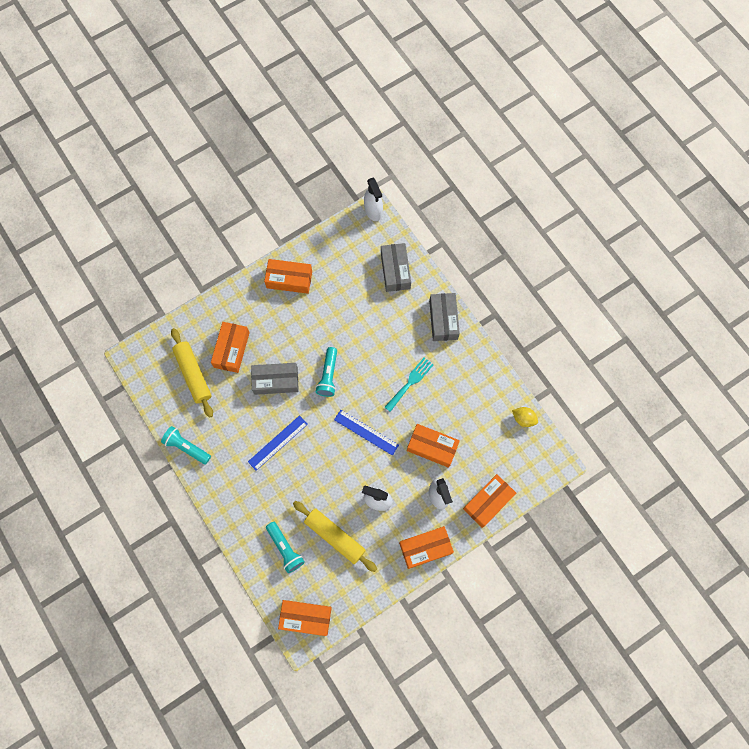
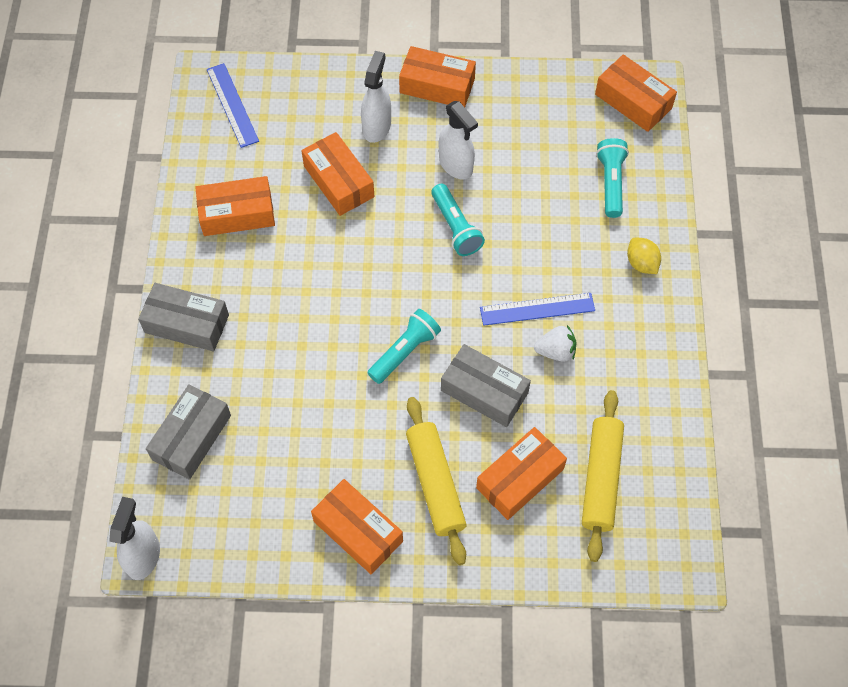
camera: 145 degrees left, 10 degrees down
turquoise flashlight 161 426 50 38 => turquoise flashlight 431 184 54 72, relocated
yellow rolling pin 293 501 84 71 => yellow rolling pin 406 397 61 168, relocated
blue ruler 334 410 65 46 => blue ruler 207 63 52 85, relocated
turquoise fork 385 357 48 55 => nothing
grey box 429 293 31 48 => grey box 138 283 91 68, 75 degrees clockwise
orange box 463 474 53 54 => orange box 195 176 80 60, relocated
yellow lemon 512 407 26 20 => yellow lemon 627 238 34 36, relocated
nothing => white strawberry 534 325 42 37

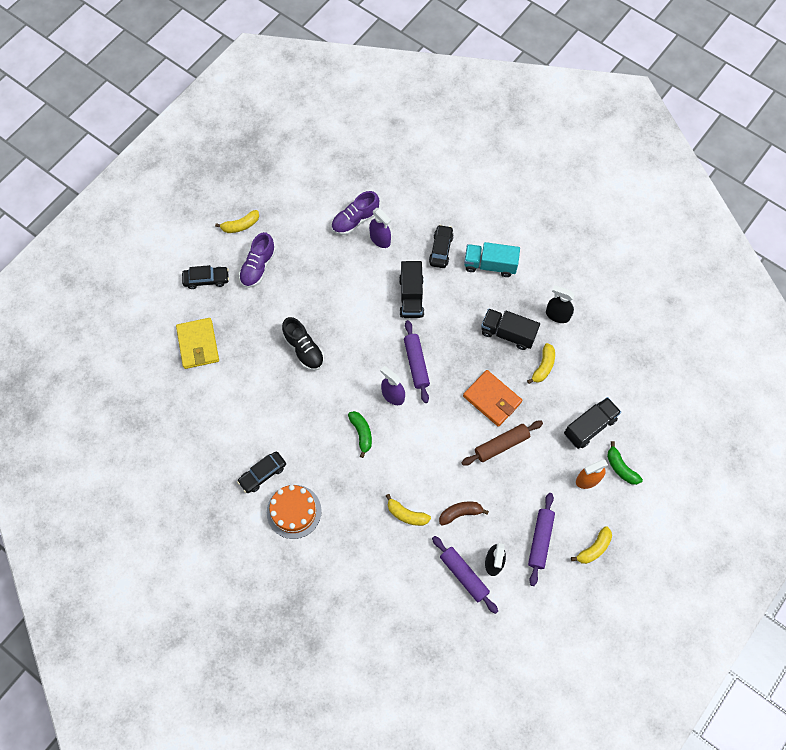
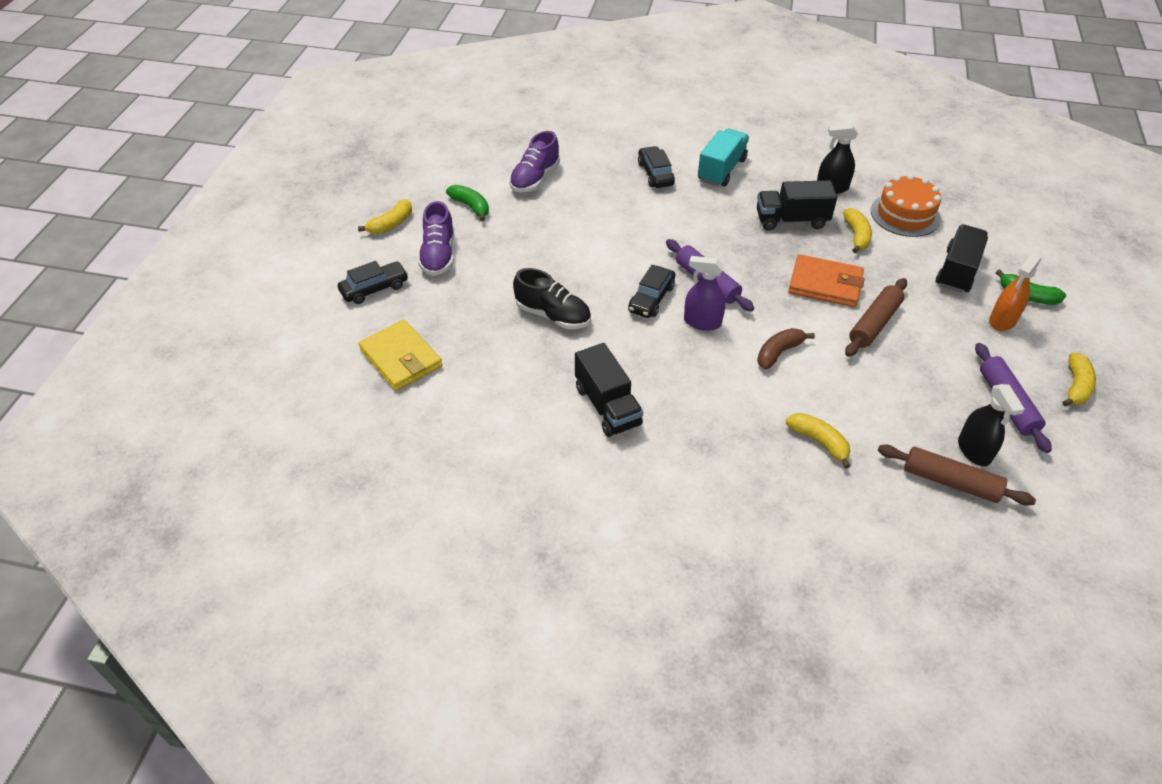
camera: 25 degrees left, 20 degrees down
black car 237 452 49 41 => black car 628 265 47 53, relocated
orange cake 267 485 55 54 => orange cake 871 174 70 63, relocated
green banana 348 411 24 47 => green banana 446 185 43 36, relocated
purple spray bottle 369 208 22 40 => nothing
yellow banana 386 494 45 32 => yellow banana 786 413 64 56, 135 degrees counterclockwise
black truck 399 261 25 57 => black truck 575 343 68 94, relocated
purple rolling pin 432 536 66 78 => brown rolling pin 878 445 158 61
brown banana 439 502 50 23 => brown banana 757 328 58 41, relocated
turquoise truck 464 242 56 35 => turquoise truck 698 129 51 58, 135 degrees clockwise

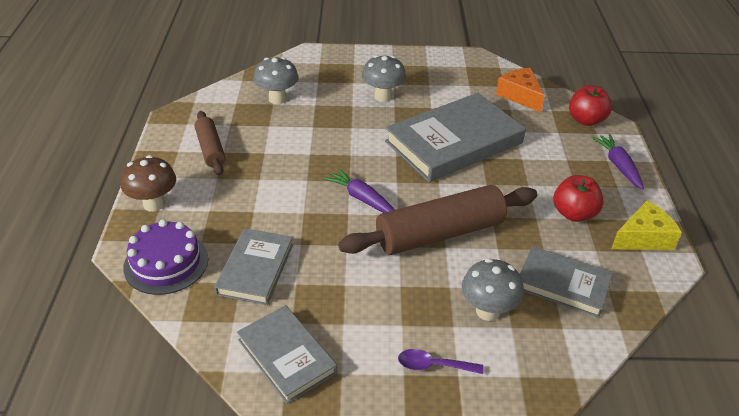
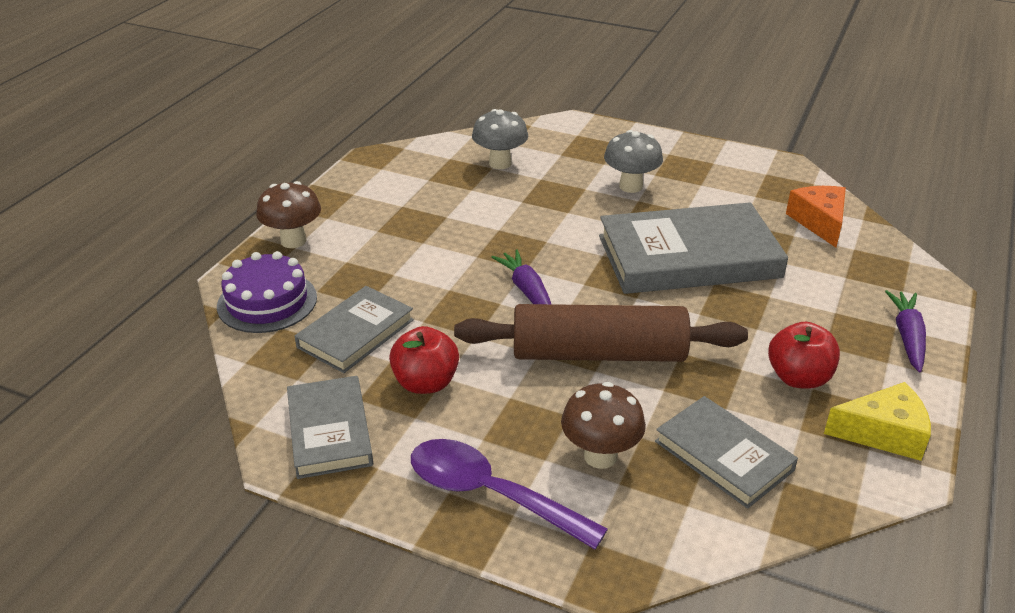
camera: 25 degrees right, 5 degrees down
brown rolling pin 195 111 31 65 => nothing
purple spoon 398 349 86 25 => purple spoon 411 439 197 110, x1.90
grey mushroom 462 258 62 63 => brown mushroom 561 382 85 87
red apple 569 85 43 41 => red apple 389 326 70 68, relocated

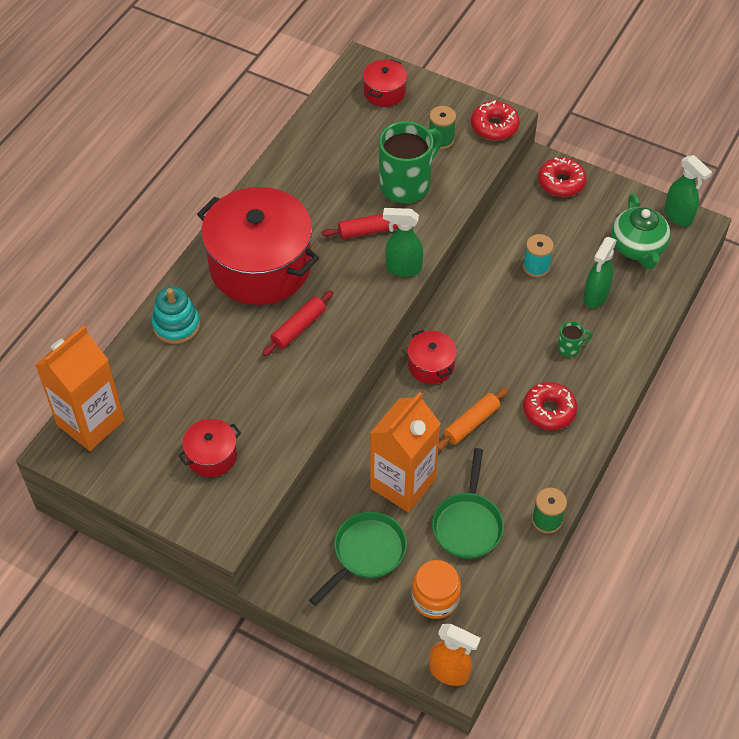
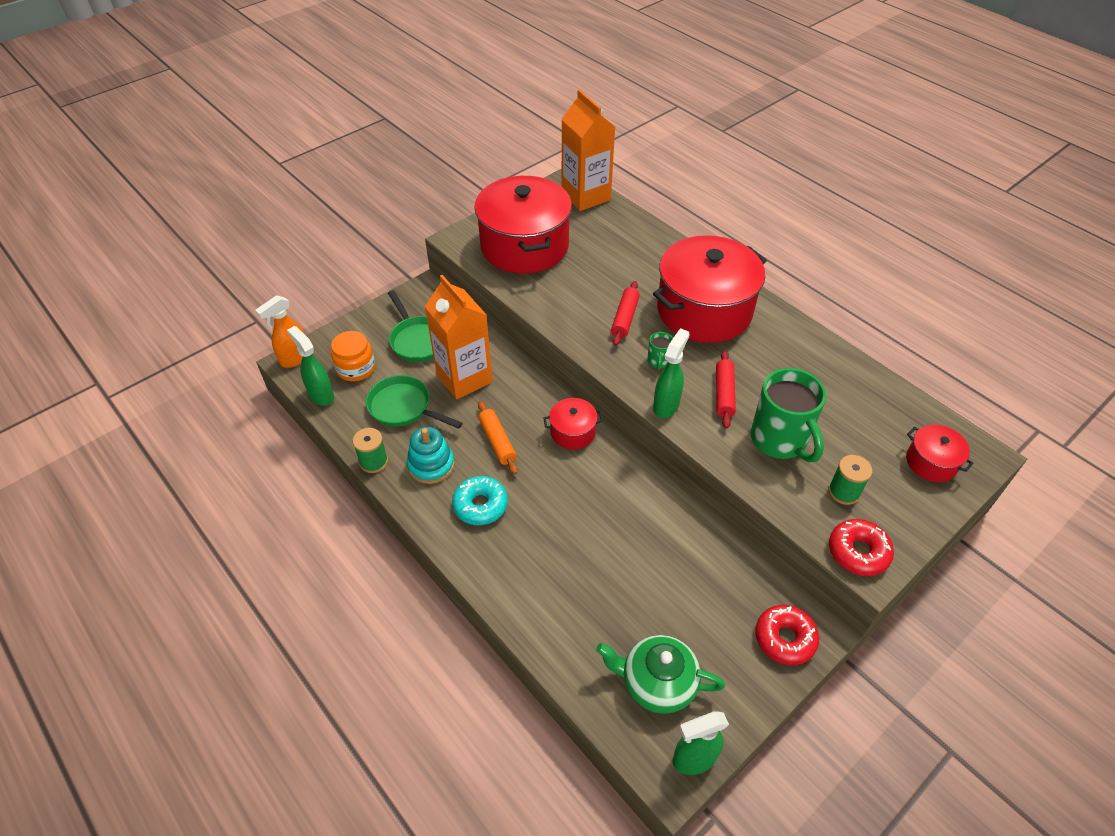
camera: 110 degrees right, 5 degrees down
turquoise stacking toy 152 286 48 58 => turquoise stacking toy 407 427 48 57, relocated
red pot 178 419 63 58 => red pot 474 176 98 98, x2.22
red rolling pin 262 290 71 66 => red rolling pin 611 281 29 65, 45 degrees clockwise
turquoise spool 523 234 31 43 => nothing
red donut 523 382 54 48 => turquoise donut 452 476 56 49
green mug 557 321 36 36 => green mug 648 332 25 38, relocated
green spray bottle 583 237 34 71 => green spray bottle 287 326 47 80, relocated

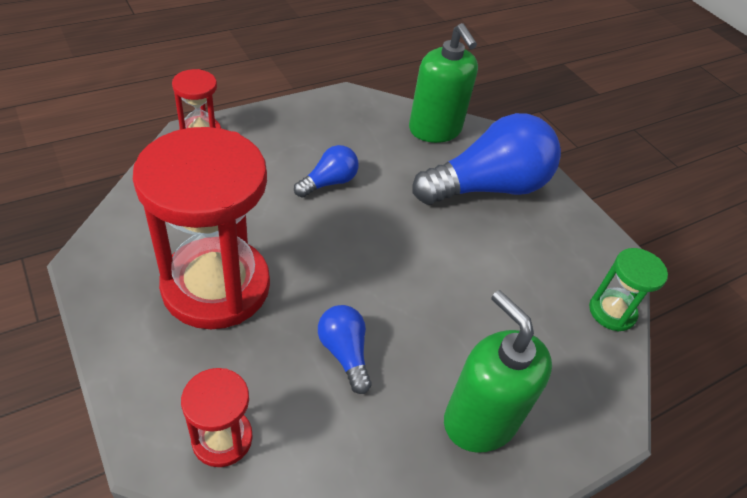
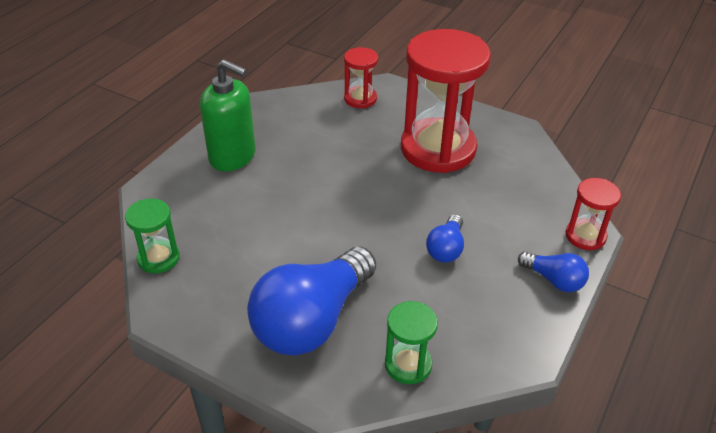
camera: 155 degrees right, 5 degrees down
blue light bulb 318 305 53 89 => blue light bulb 518 251 71 41, relocated
green soap dispenser 409 23 69 120 => green hourglass 385 301 53 83

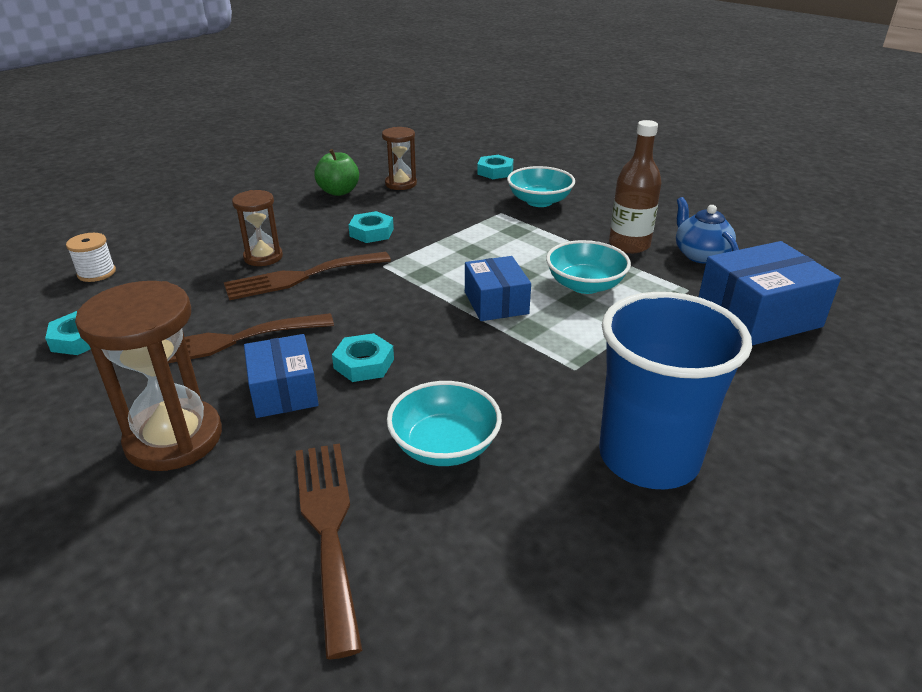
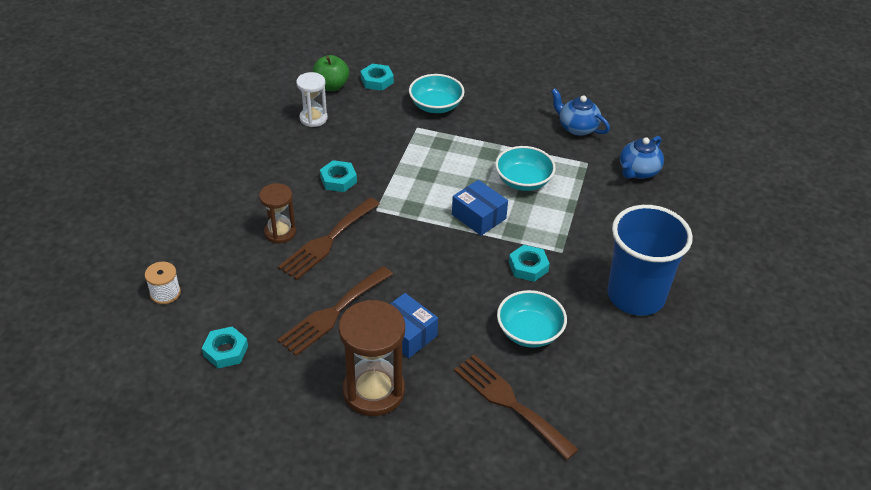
camera: 30 degrees left, 10 degrees up
green apple 314 149 45 47 => green apple 313 55 36 36, relocated
turquoise nut 332 333 62 49 => turquoise nut 509 245 41 37, relocated
brown hourglass 382 127 35 63 => white hourglass 296 72 32 55
brown bottle 609 120 53 133 => nothing
blue box 698 241 143 105 => blue teapot 620 136 44 43

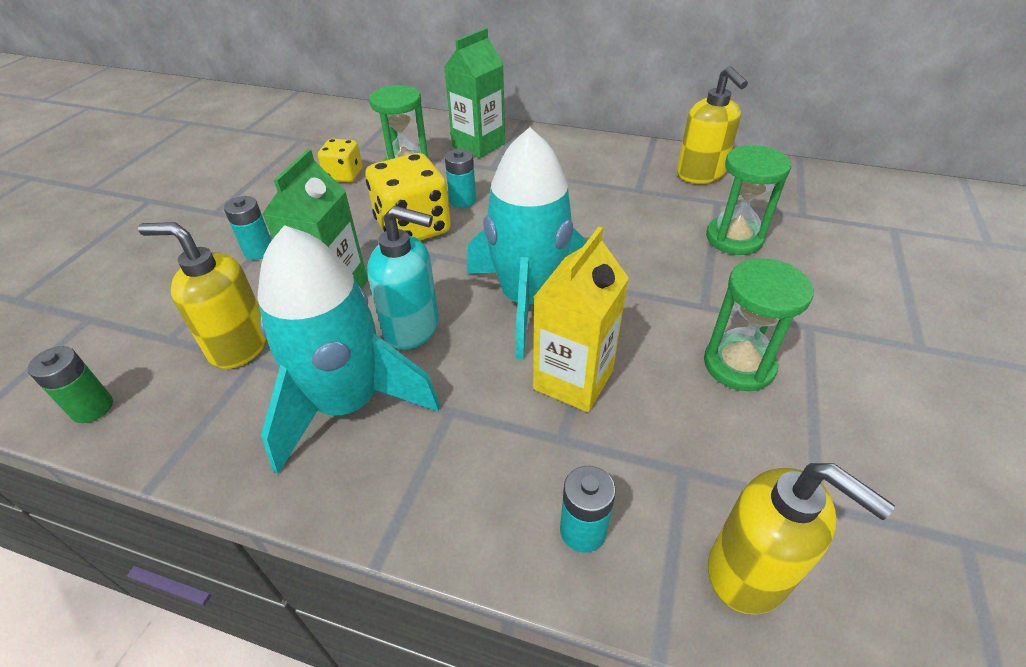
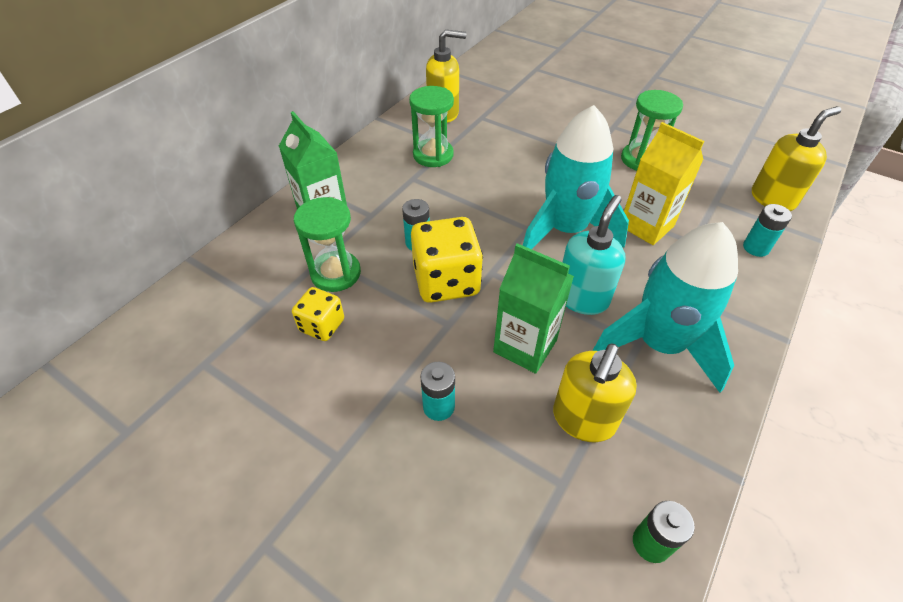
camera: 75 degrees left, 5 degrees up
green hourglass 706 145 85 110 => green hourglass 409 86 45 81, relocated

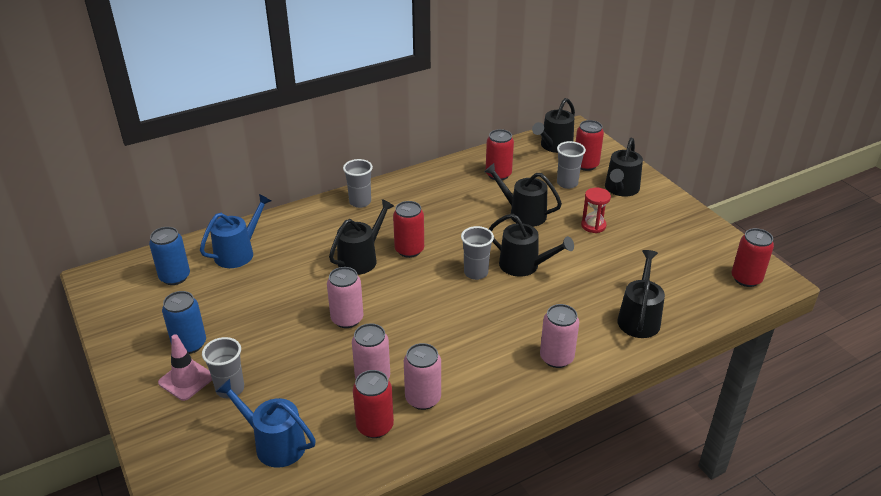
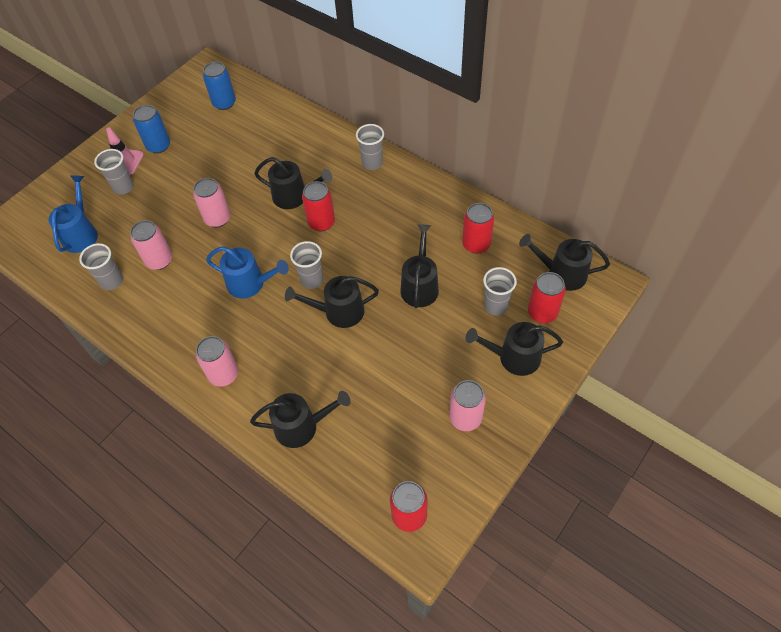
camera: 70 degrees right, 20 degrees up
blue watering can 200 194 71 74 => blue watering can 206 246 83 53, relocated
red can 353 370 41 68 => grey cup 79 243 44 47
pink can 404 343 37 67 => pink can 449 380 37 51, relocated
black watering can 489 214 85 63 => black watering can 285 276 94 52, 75 degrees clockwise
red hourglass 581 188 30 45 => nothing

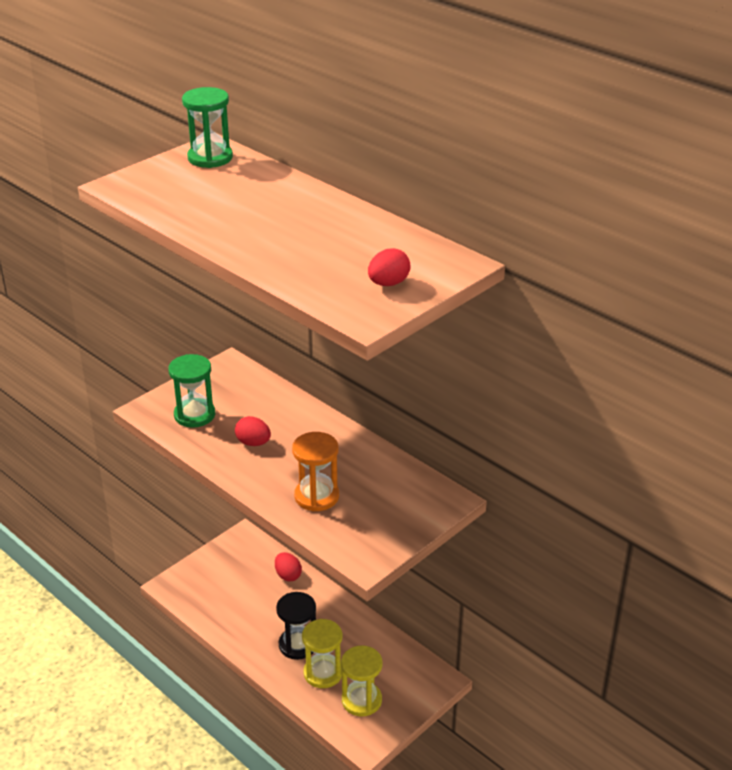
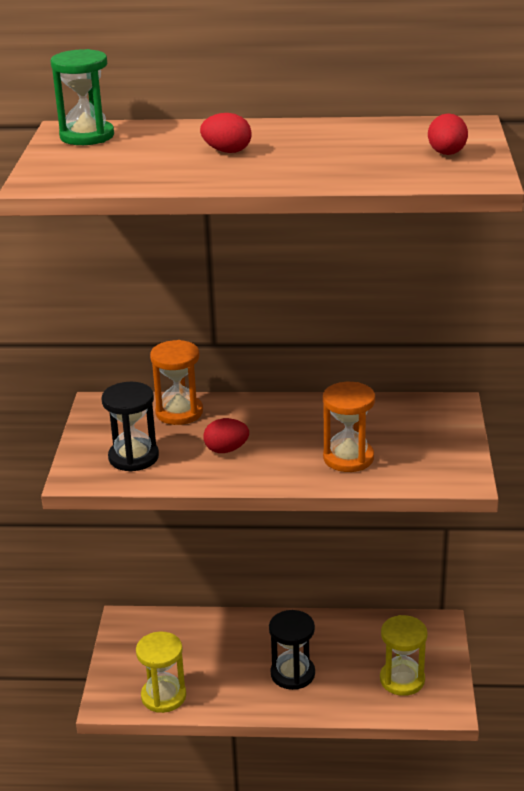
camera: 40 degrees left, 5 degrees down
green hourglass 168 354 47 74 => black hourglass 102 382 57 90
red egg 275 552 27 29 => red egg 200 113 52 40, relocated
yellow hourglass 302 619 41 69 => yellow hourglass 136 631 50 82, relocated
nothing => orange hourglass 150 340 53 85

